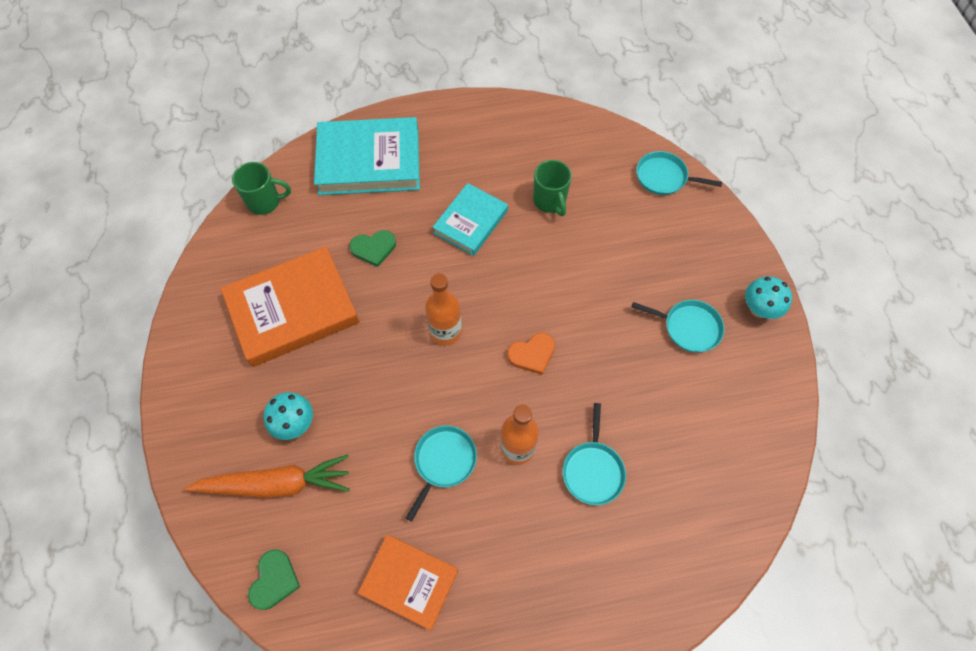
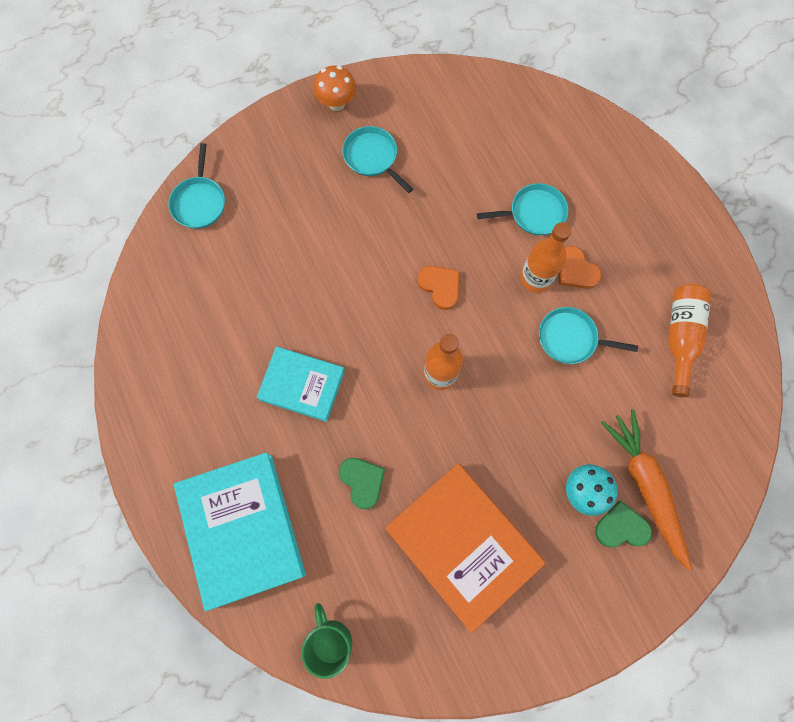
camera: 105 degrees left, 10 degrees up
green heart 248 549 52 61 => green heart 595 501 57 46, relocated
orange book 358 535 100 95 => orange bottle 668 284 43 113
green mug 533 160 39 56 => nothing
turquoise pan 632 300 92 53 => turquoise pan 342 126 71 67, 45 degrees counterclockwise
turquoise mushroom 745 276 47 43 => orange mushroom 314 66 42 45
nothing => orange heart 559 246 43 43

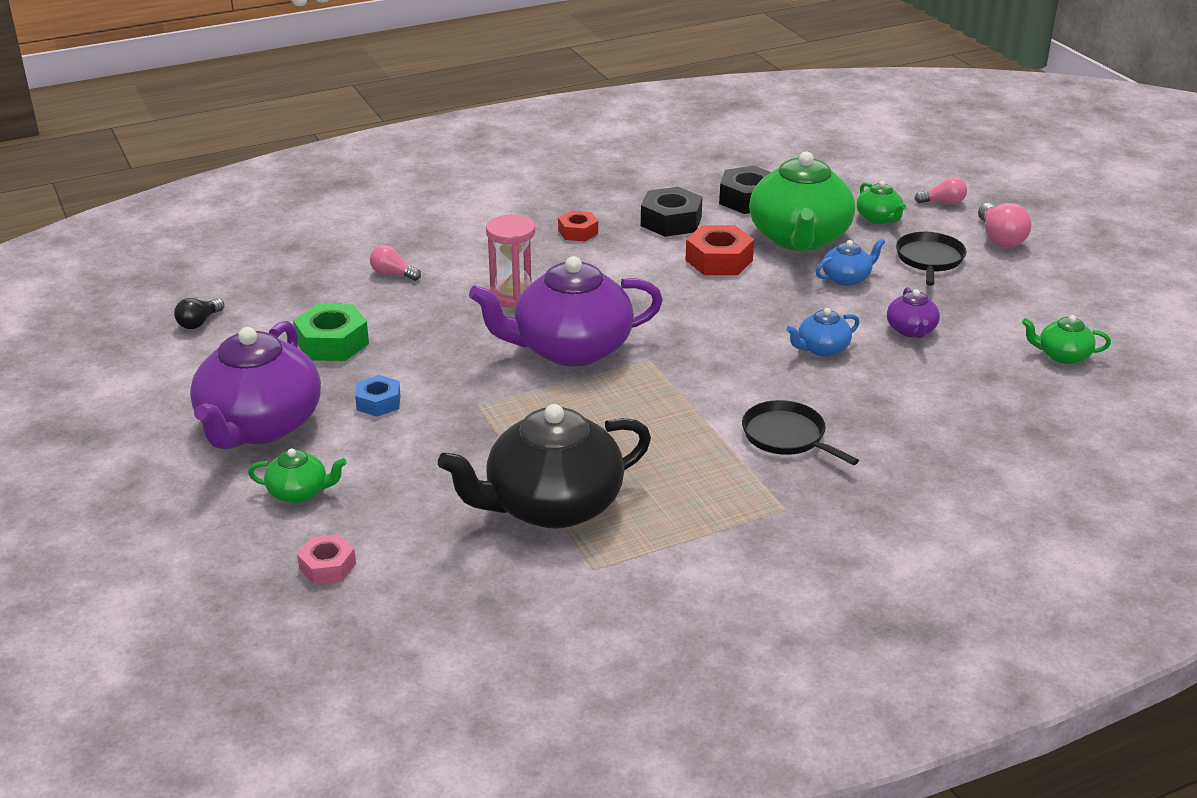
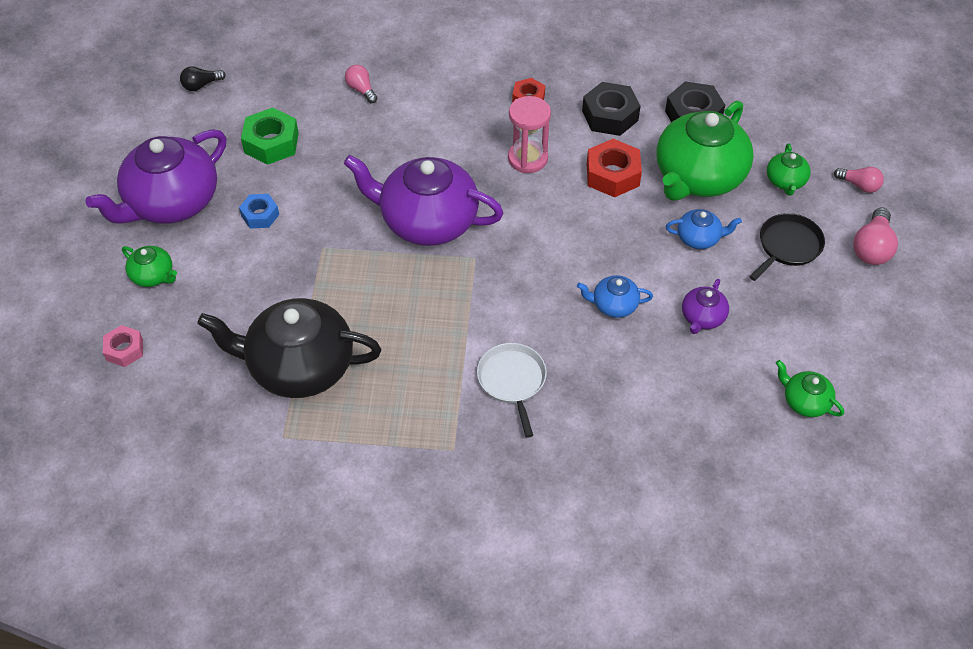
camera: 30 degrees right, 20 degrees up
pink hourglass 486 214 49 94 => pink hourglass 508 96 43 77, relocated
black pan 742 400 117 65 => white pan 477 343 70 95

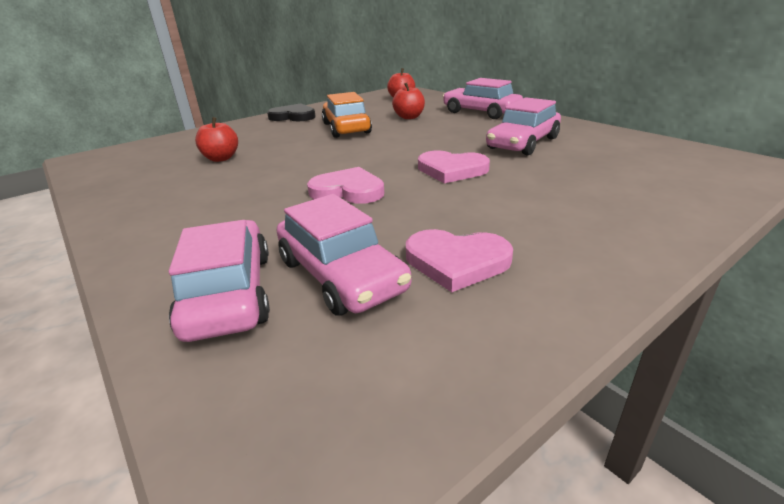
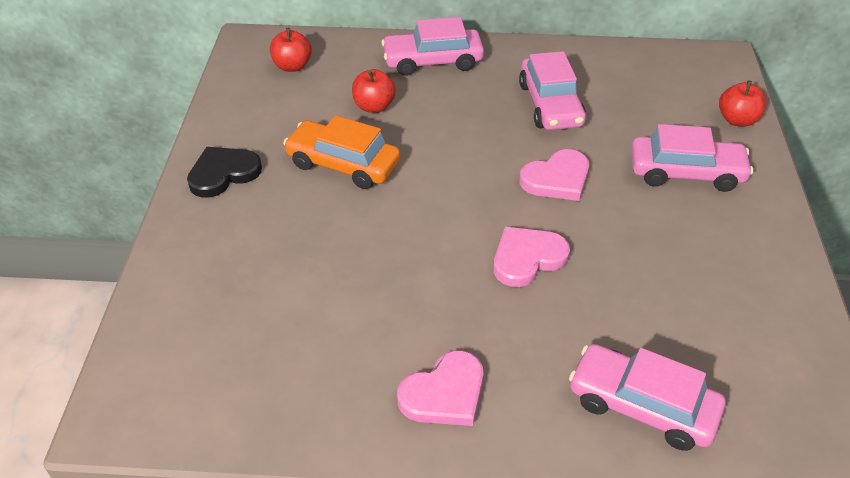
camera: 50 degrees left, 15 degrees up
red apple 195 117 43 45 => red apple 719 81 48 46, relocated
pink car 277 194 134 122 => pink car 631 124 122 68, relocated
pink heart 406 229 107 63 => pink heart 397 350 87 76, relocated

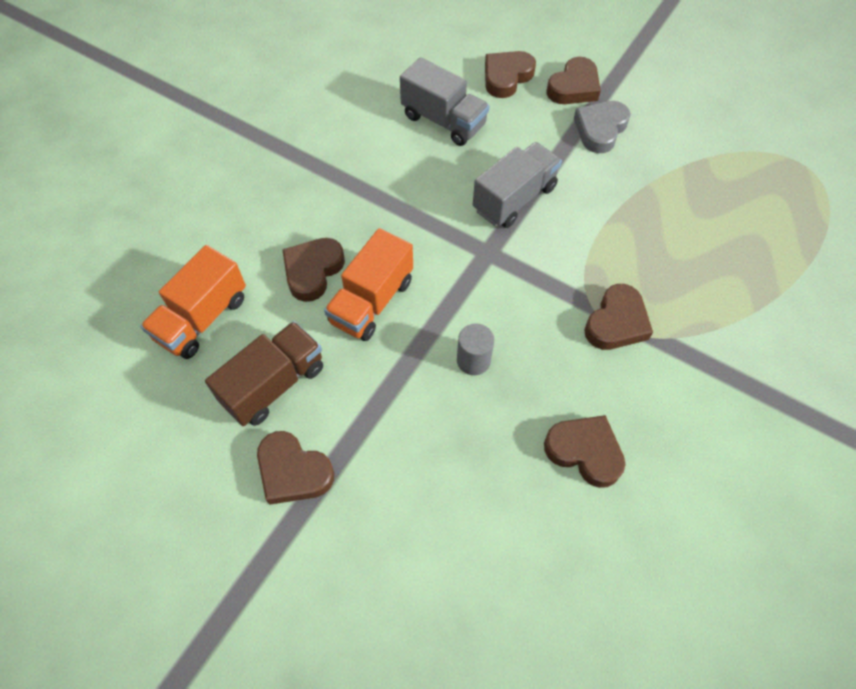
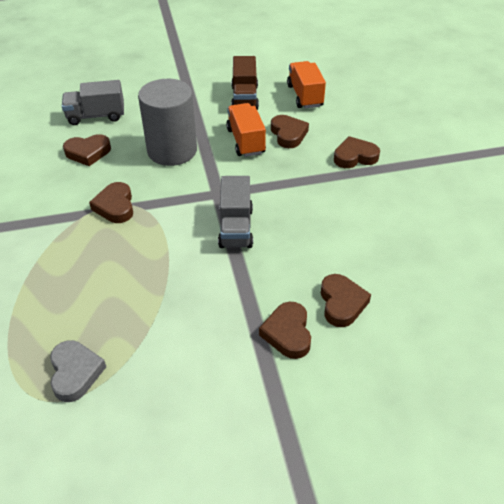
camera: 135 degrees right, 15 degrees down
brown heart 257 431 77 74 => brown heart 334 136 46 32, relocated
grey truck 400 57 89 89 => grey truck 62 80 62 45, relocated
grey cylinder 457 323 37 52 => grey cylinder 138 79 59 87, x2.43
grey heart 574 101 57 52 => grey heart 50 340 56 62, relocated

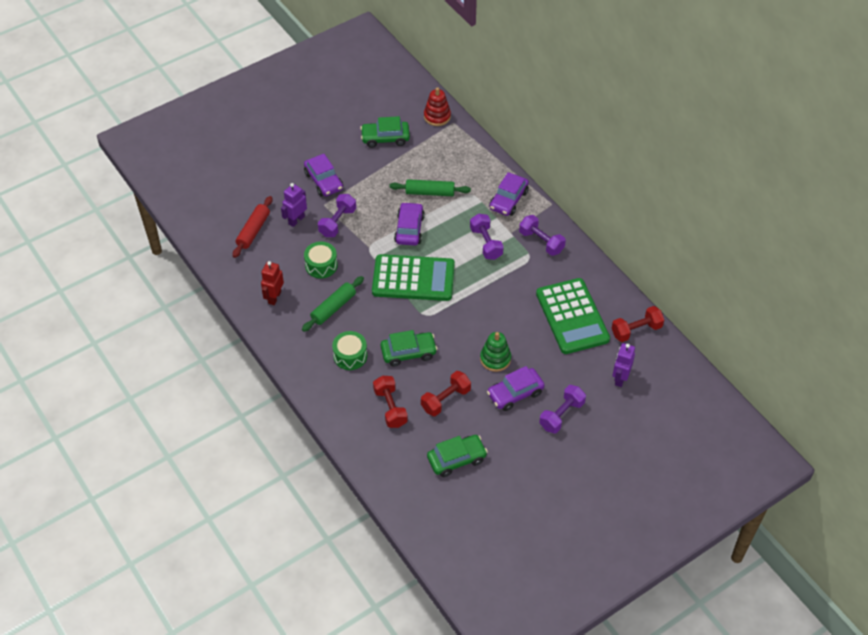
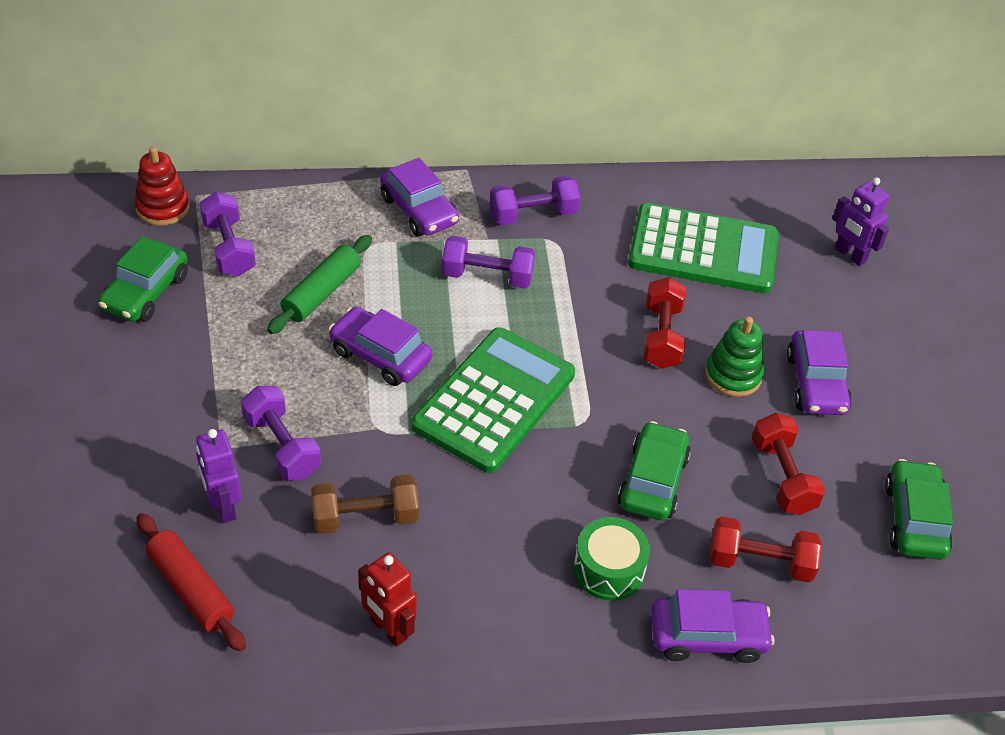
camera: 65 degrees left, 5 degrees down
green rolling pin 302 276 62 56 => nothing
purple car 304 154 39 42 => purple car 651 589 123 74, relocated
green drum 304 241 34 38 => brown dumbbell 311 474 108 60
purple dumbbell 539 385 47 48 => purple dumbbell 199 192 57 84, relocated
red dumbbell 612 306 52 36 => red dumbbell 644 277 42 92, relocated

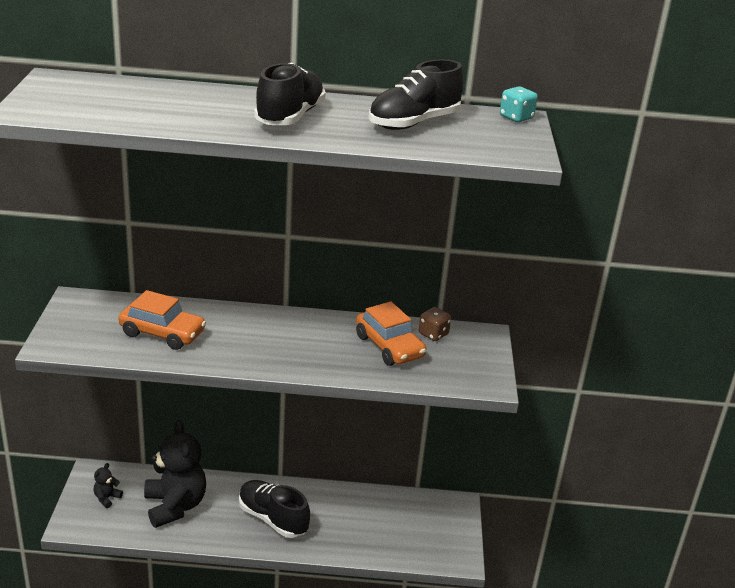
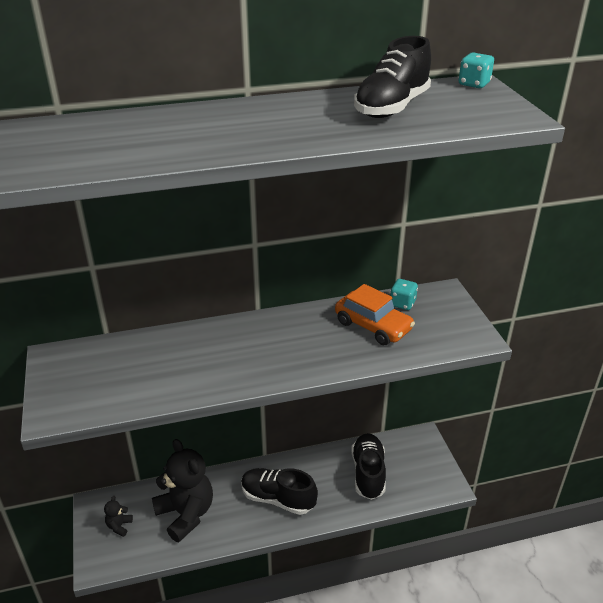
camera: 15 degrees left, 5 degrees up
orange car 119 290 87 60 => nothing
black shoe 254 62 72 63 => black shoe 351 433 35 67, relocated
brown dice 419 307 32 34 => turquoise dice 390 279 28 31

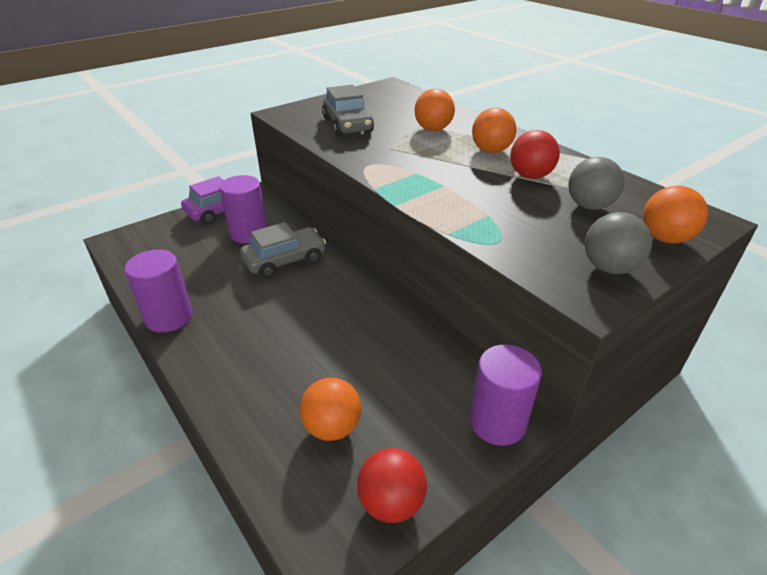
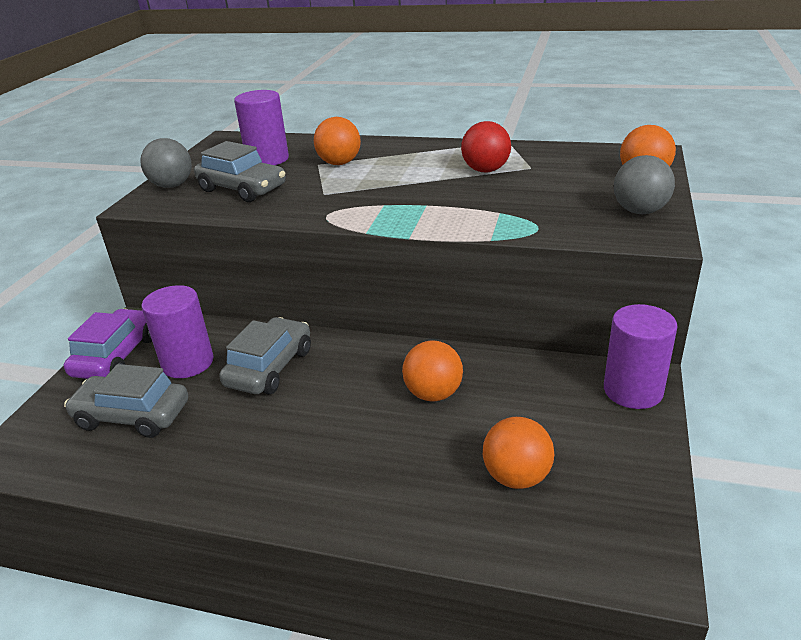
camera: 35 degrees left, 5 degrees down
purple cylinder 124 249 68 84 => purple cylinder 234 90 55 75, relocated
red ball 357 448 70 75 => nothing
orange ball 472 108 45 45 => orange ball 402 341 61 60, relocated
grey ball 568 157 57 53 => grey ball 140 138 52 50, relocated
nothing => grey car 64 364 124 74

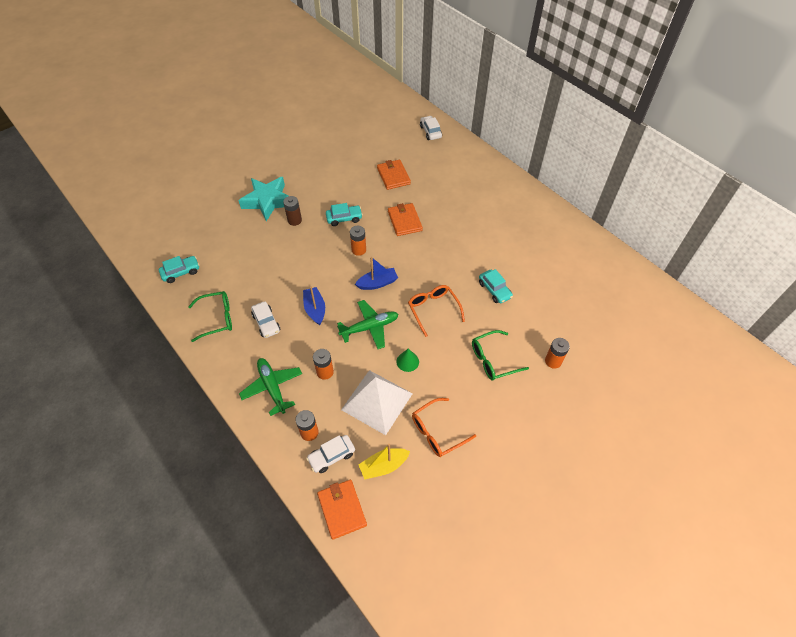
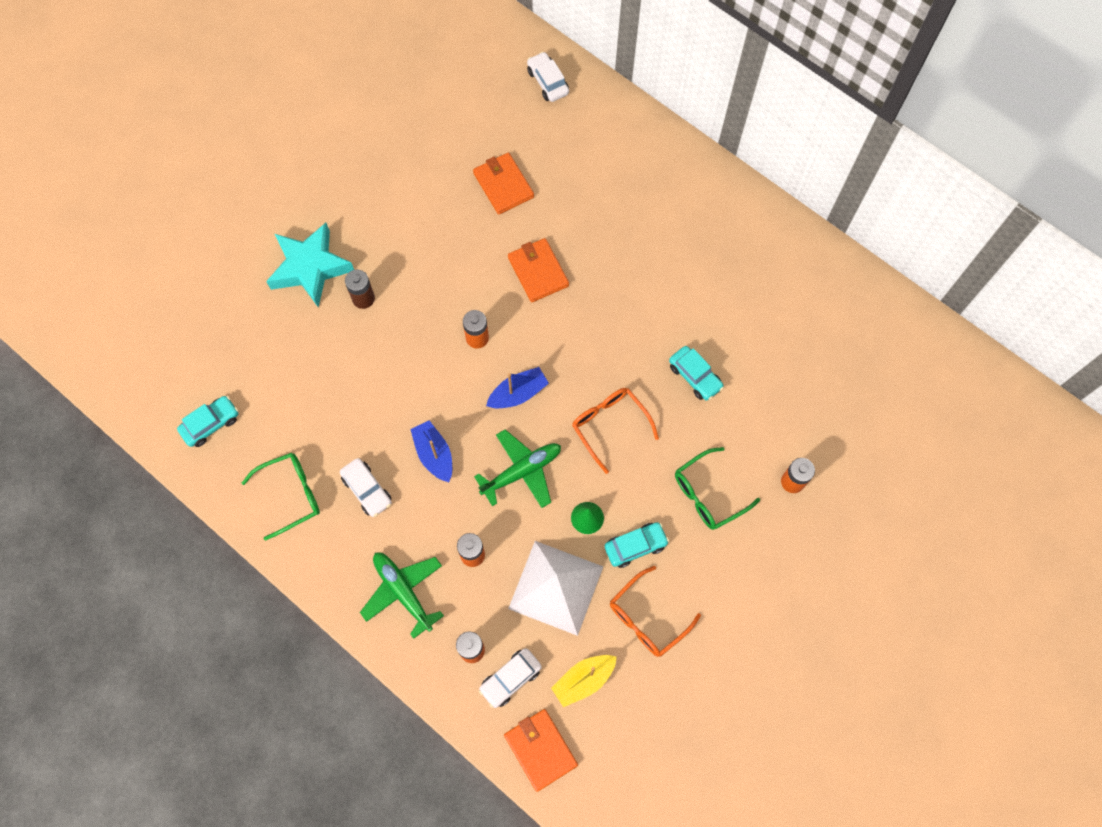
camera: 10 degrees left, 15 degrees up
turquoise car 326 203 37 23 => turquoise car 604 522 65 46, relocated

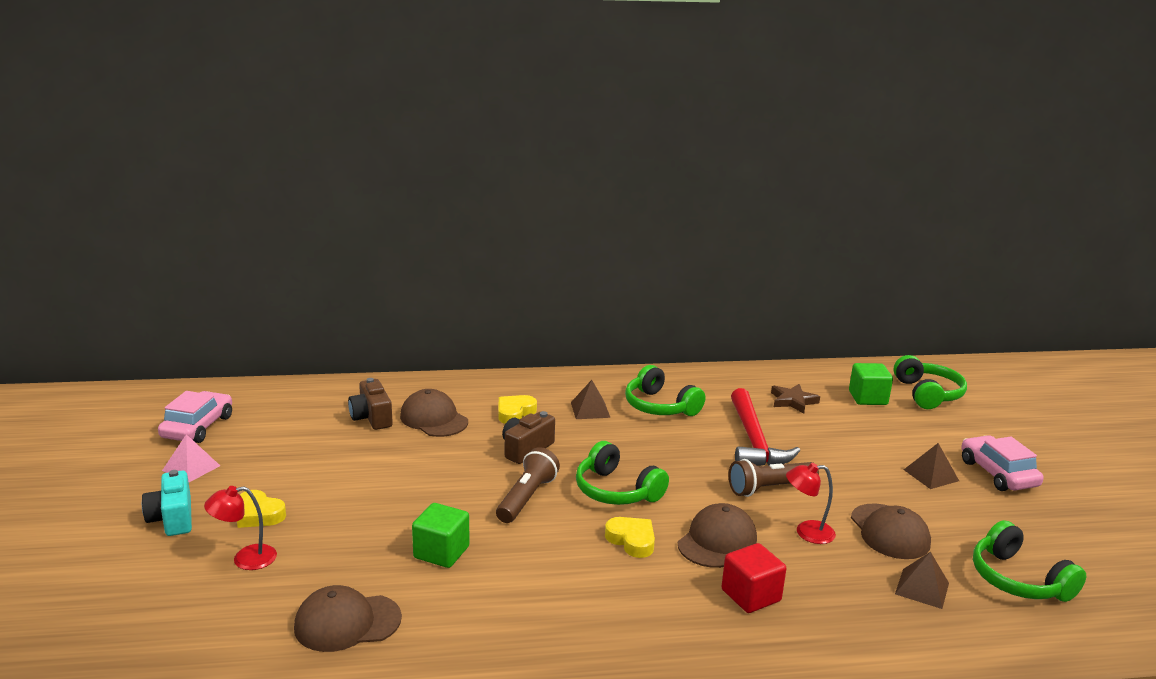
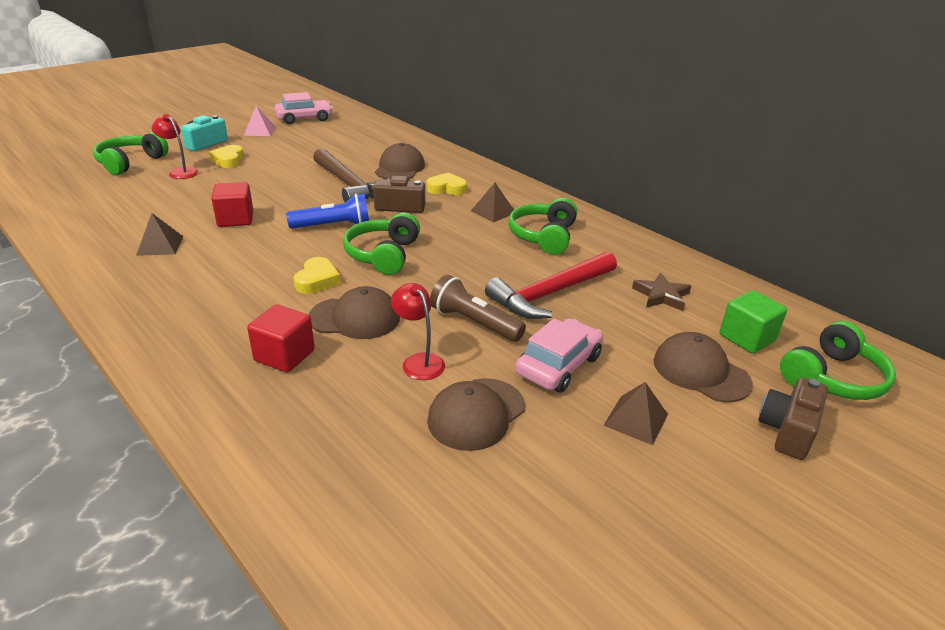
camera: 55 degrees right, 10 degrees up
brown cap 294 585 108 67 => brown cap 654 332 99 70, relocated
brown camera 348 378 45 52 => brown camera 758 377 70 83, relocated
green cube 412 503 58 65 => red cube 211 182 42 45
brown flashlight 496 447 64 76 => blue flashlight 286 194 83 35
brown pyramid 895 552 54 57 => brown pyramid 136 213 48 43, relocated
pink car 961 435 83 56 => pink car 515 318 88 75, relocated
green headphones 973 520 113 82 => green headphones 93 132 76 43, relocated
nothing => brown hammer 313 148 77 54

